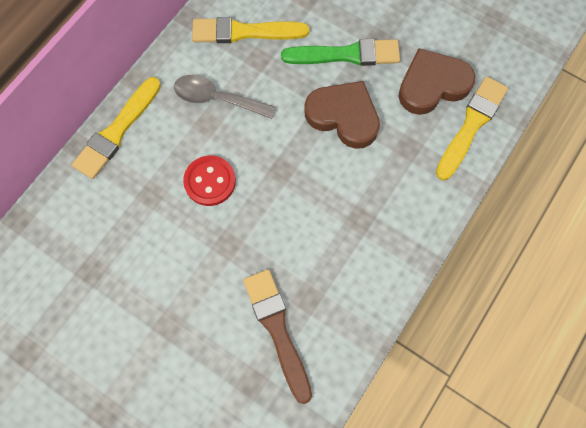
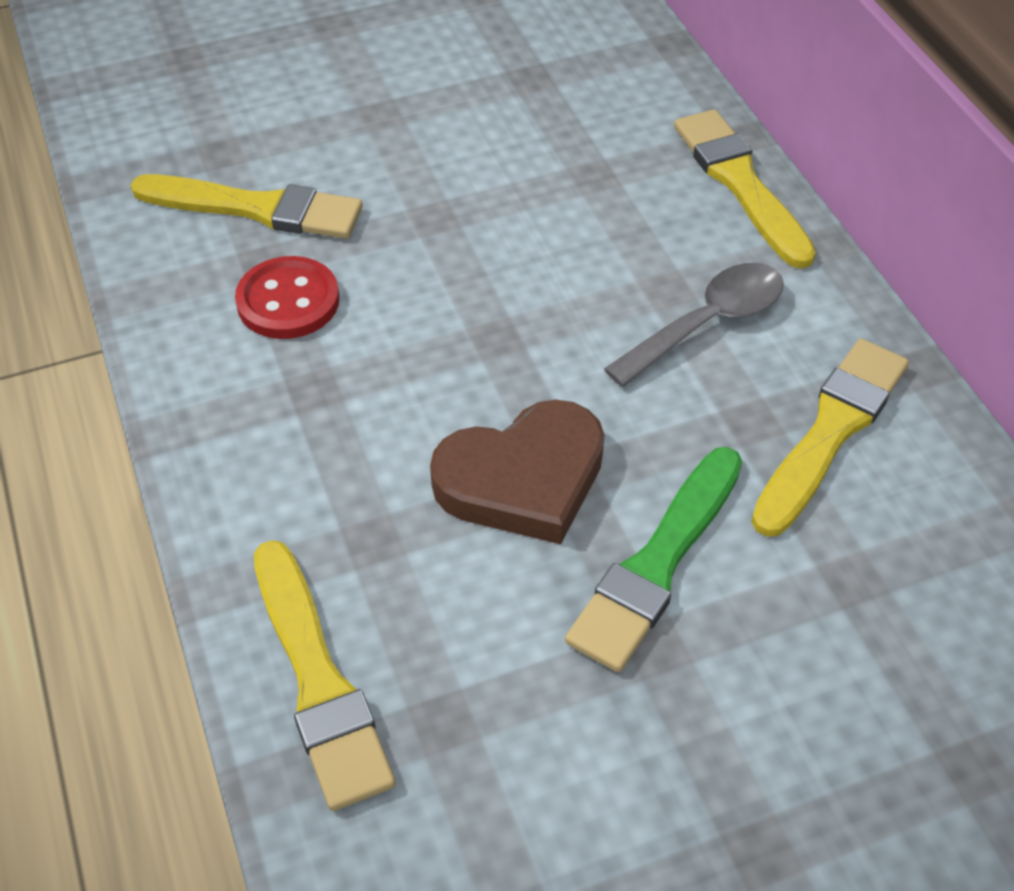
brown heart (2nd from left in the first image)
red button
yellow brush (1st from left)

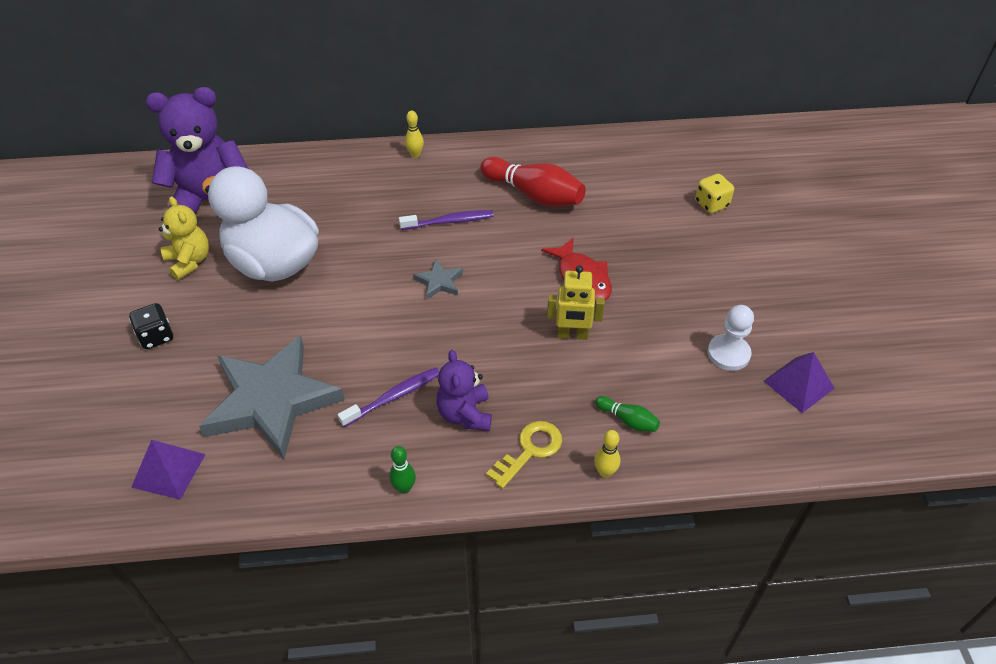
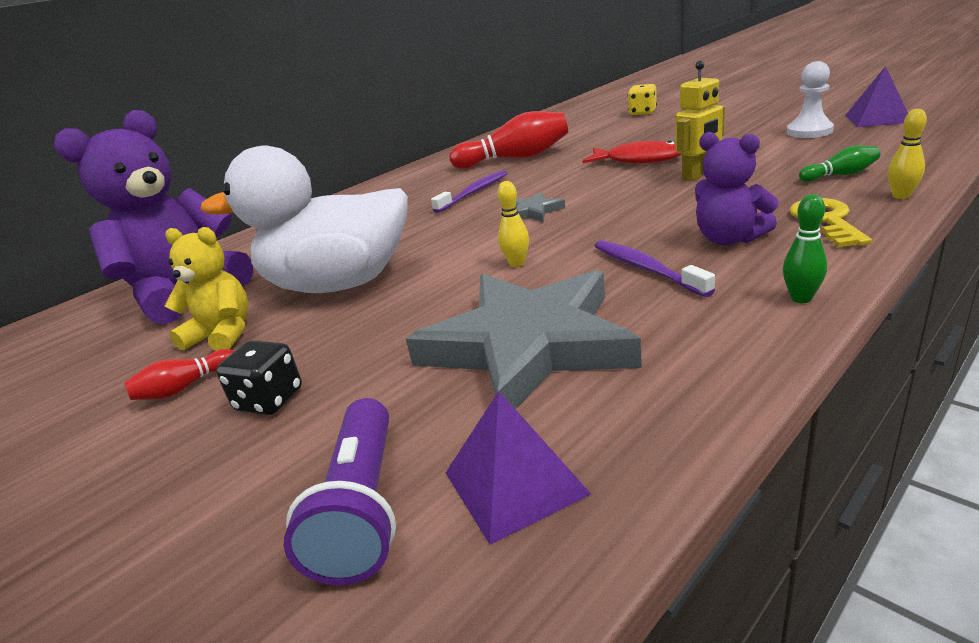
yellow bowling pin (1st from left)
purple toothbrush (2nd from left)
red bowling pin (1st from left)
purple flashlight

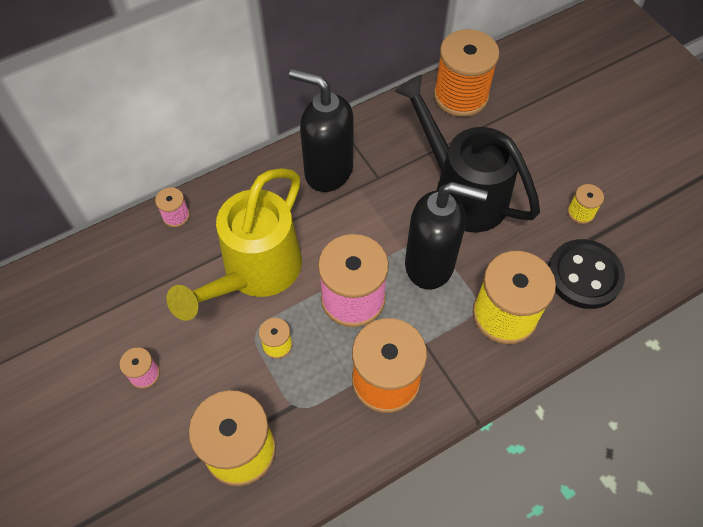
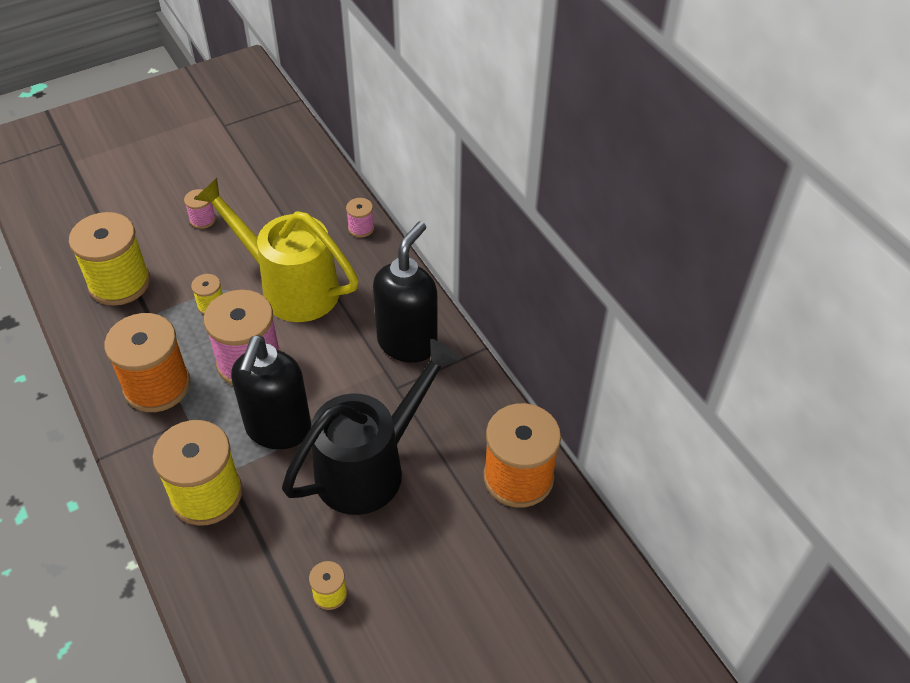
black button

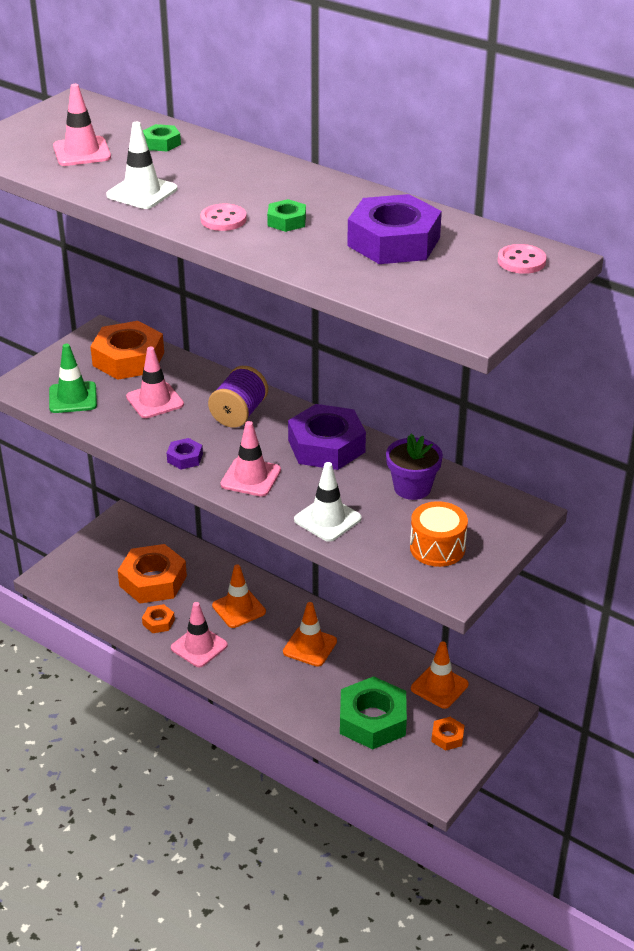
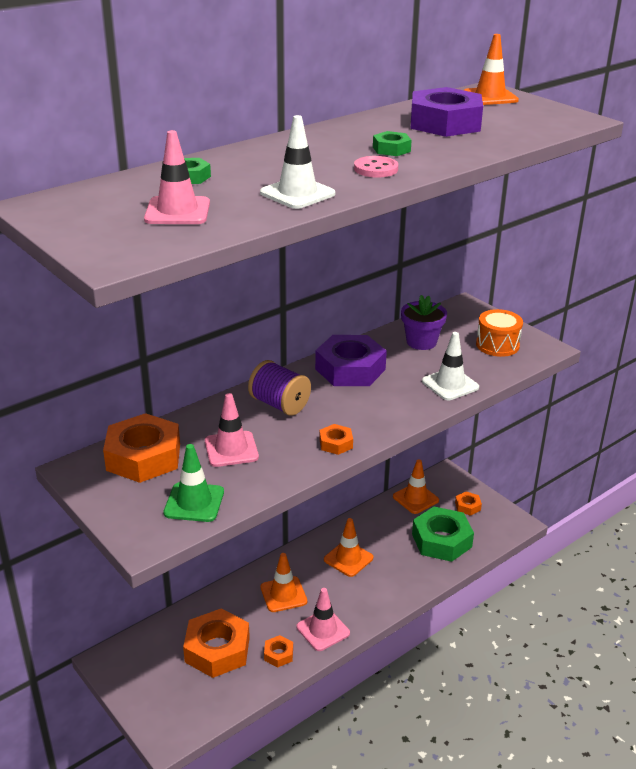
orange traffic cone (4th from left)
pink traffic cone (4th from left in the first image)
orange nut (4th from left)

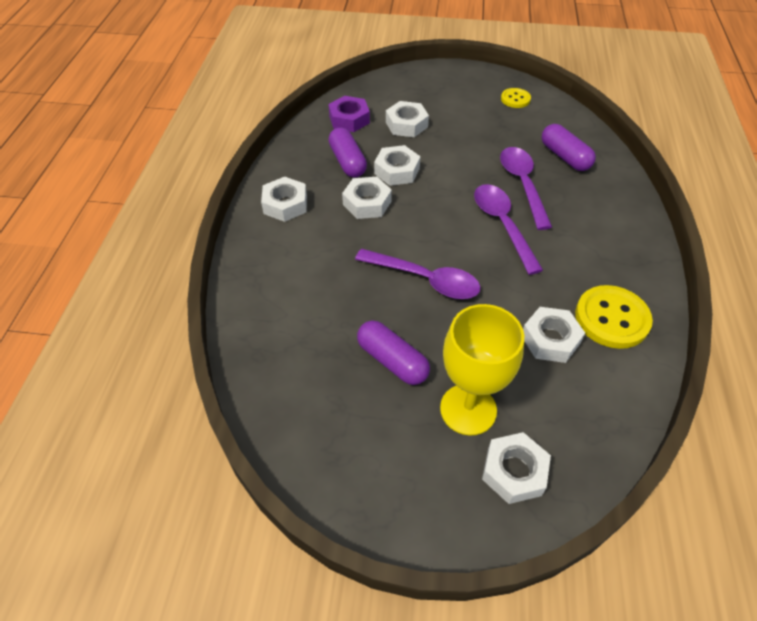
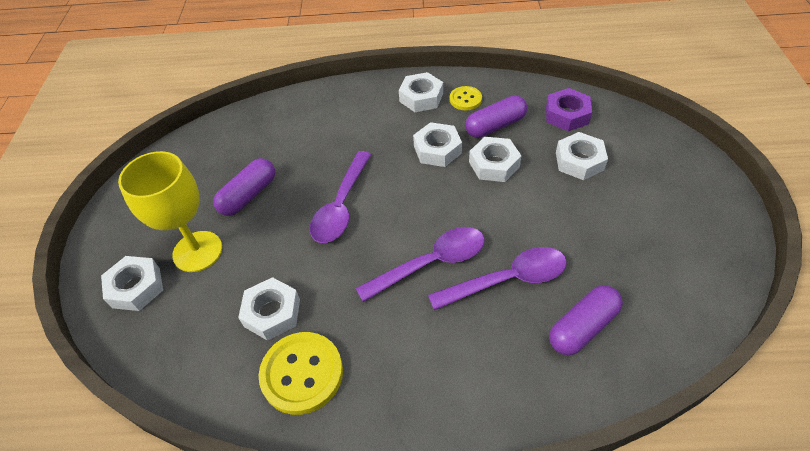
yellow button (2nd from left)

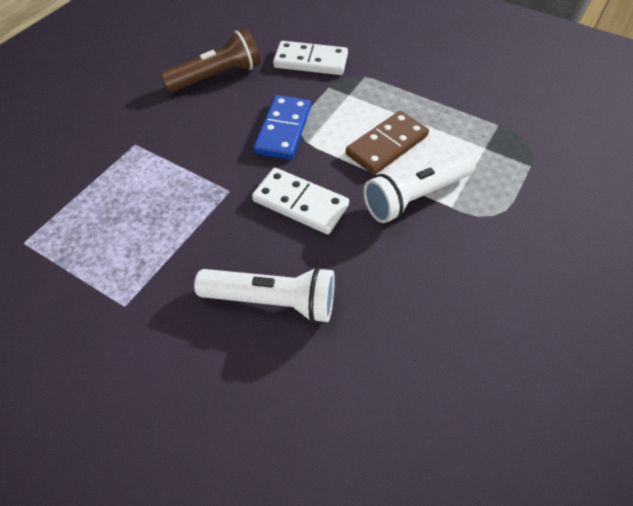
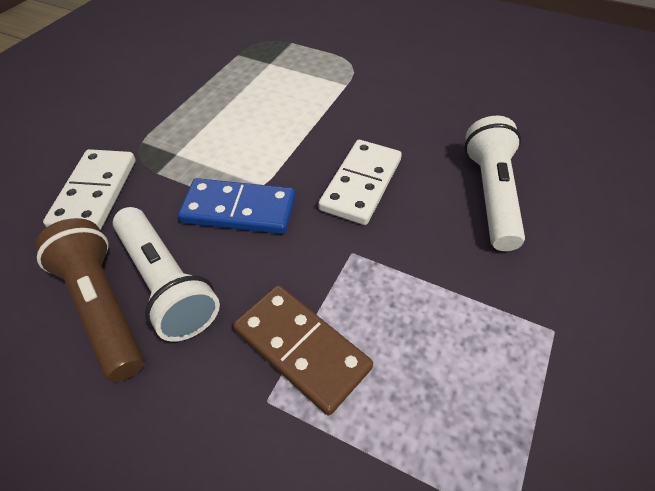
brown domino
white flashlight (1st from left)

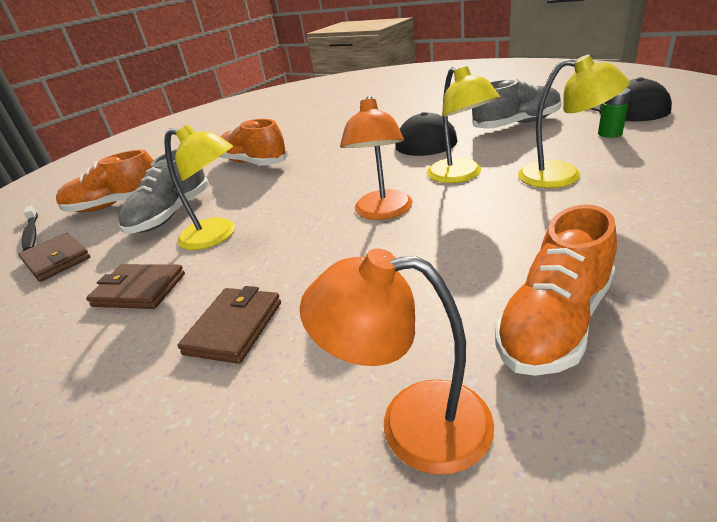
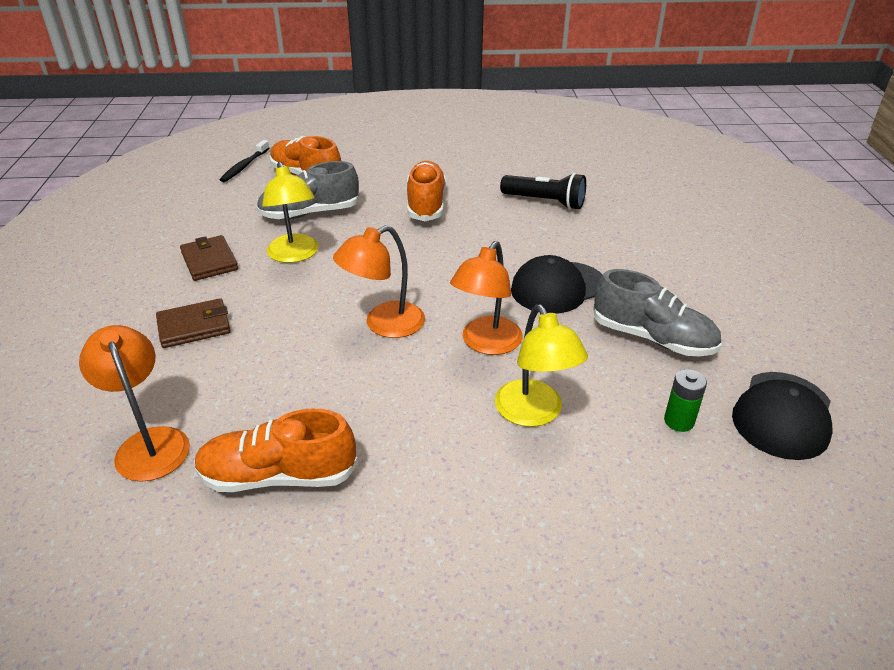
orange lamp (3rd from left)
brown wallet (1st from left in the first image)
black flashlight

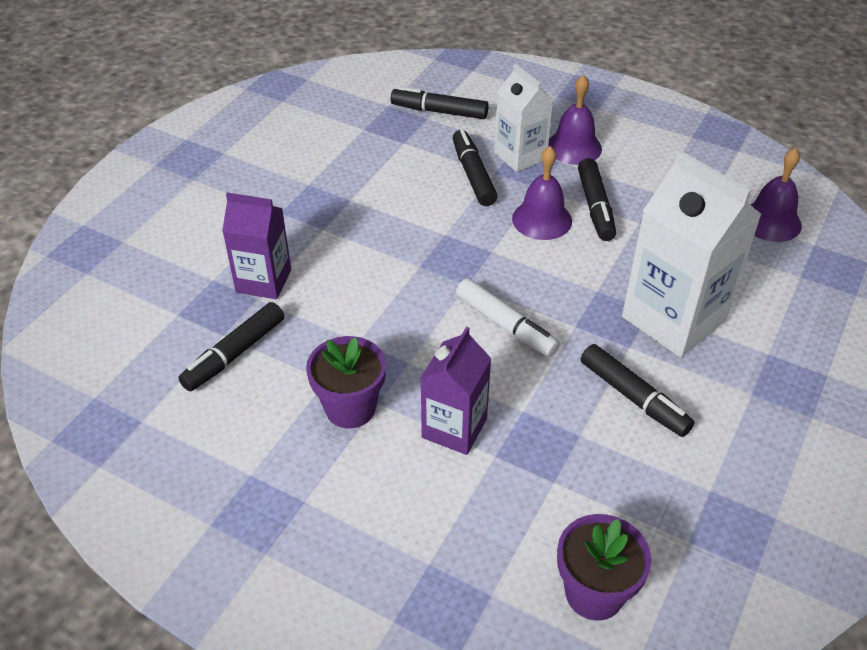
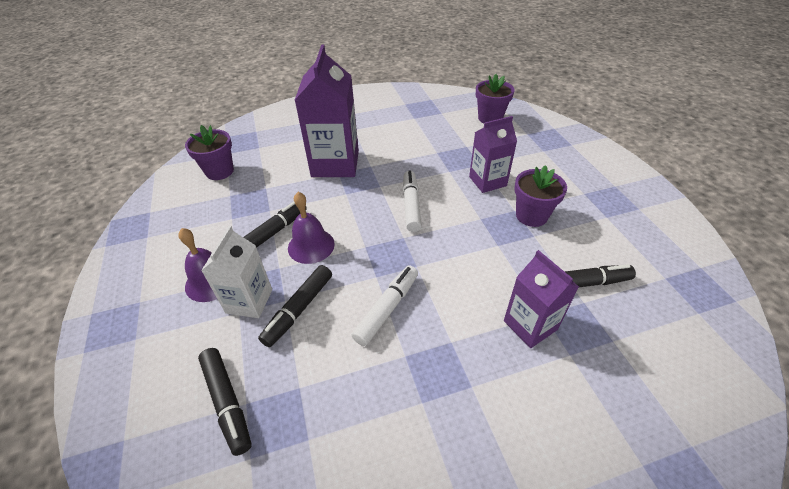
purple flower pot (1st from left)
purple carton (1st from left)
black marker (5th from left in the first image)
white marker (1st from left)

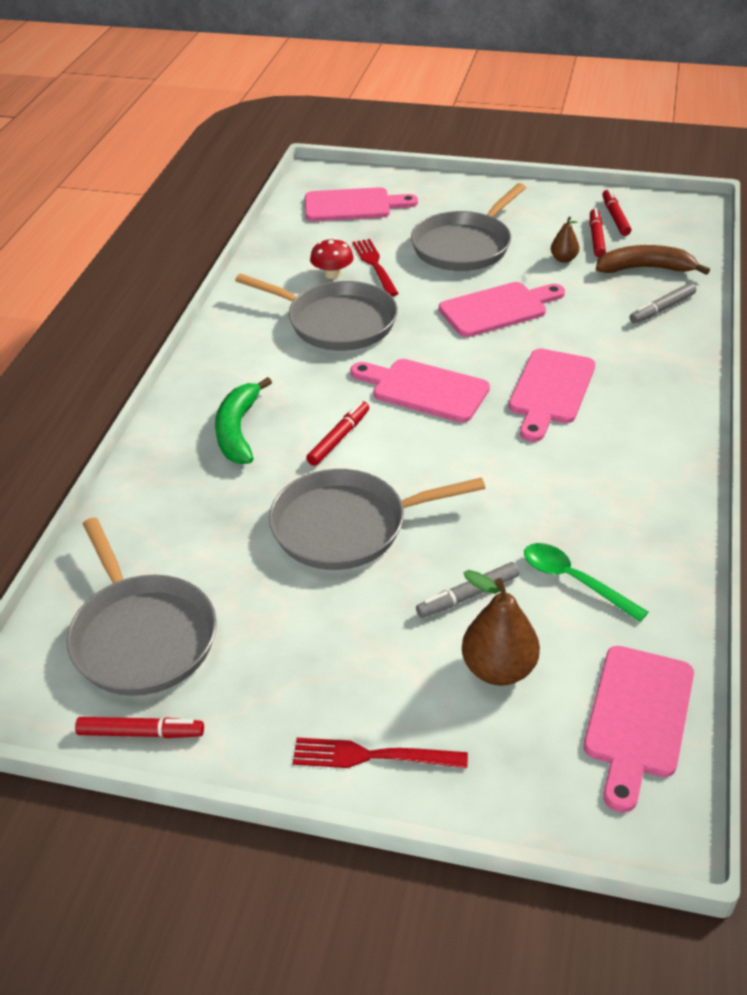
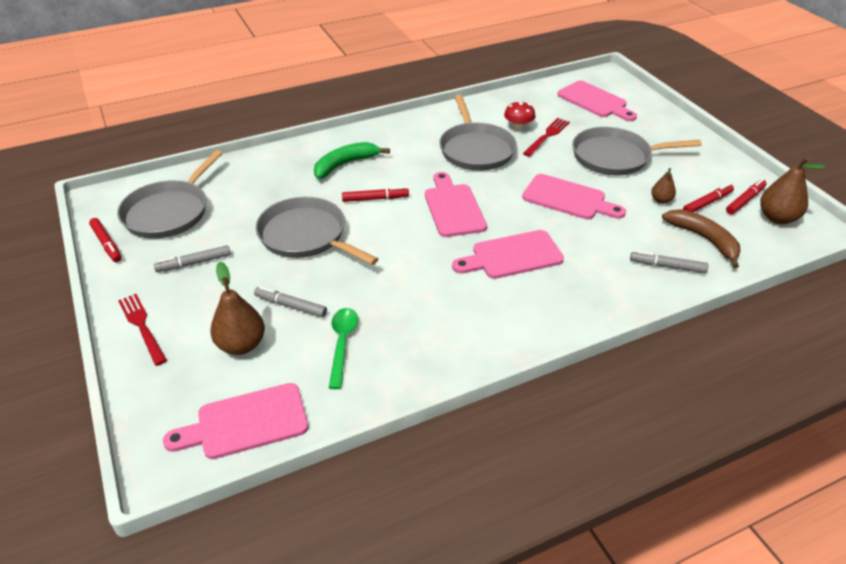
brown pear (3rd from left)
grey marker (1st from left)

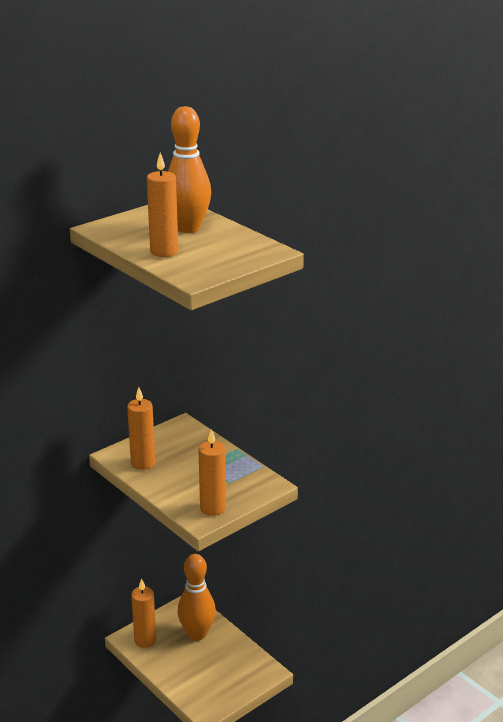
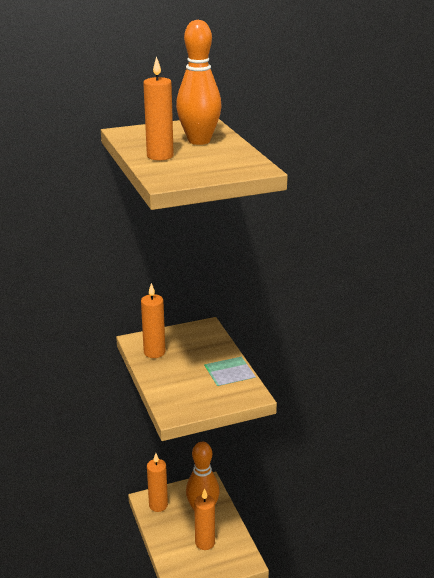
orange candle (4th from left)

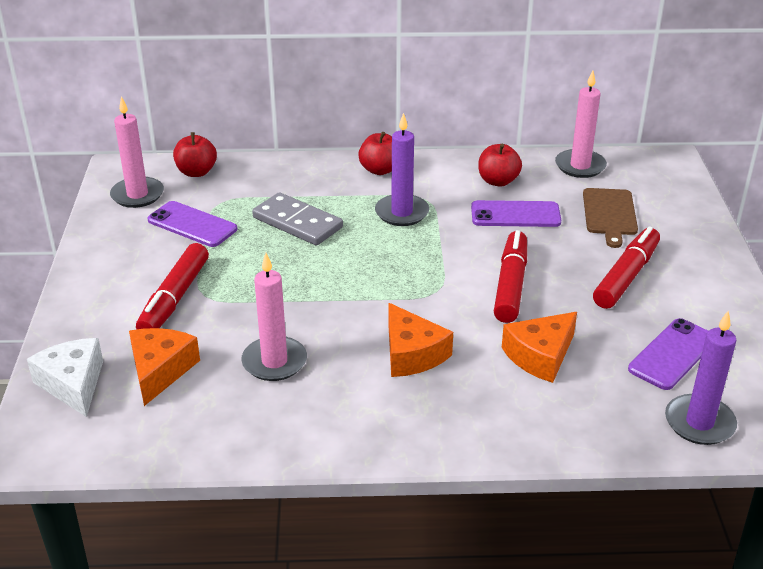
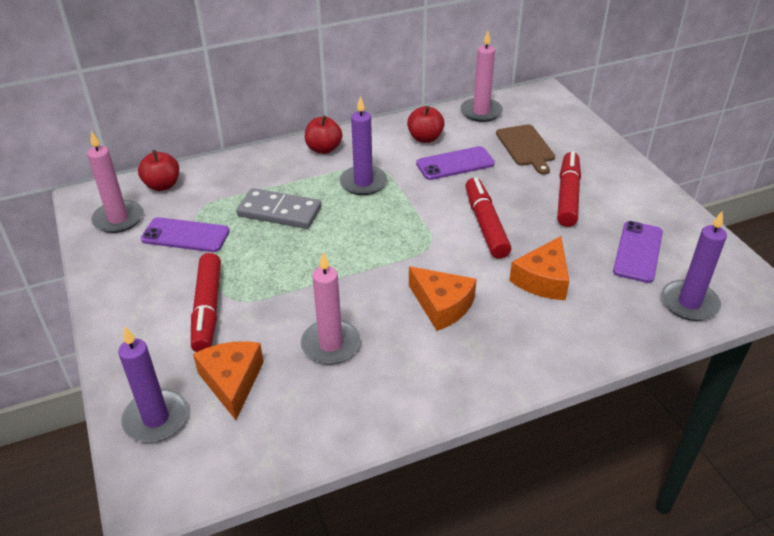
purple candle (1st from left)

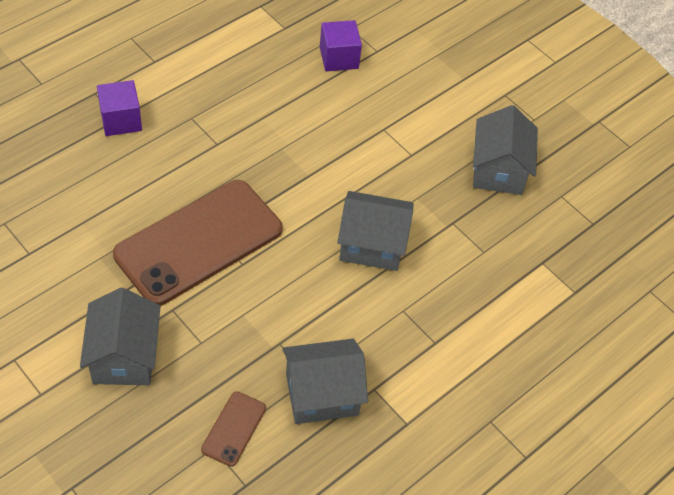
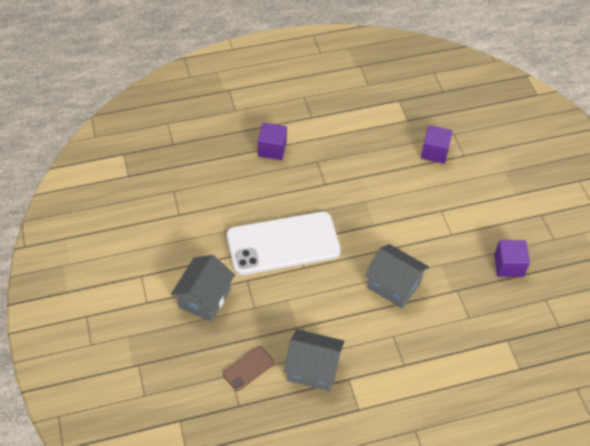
purple cube (3rd from left)
white phone

